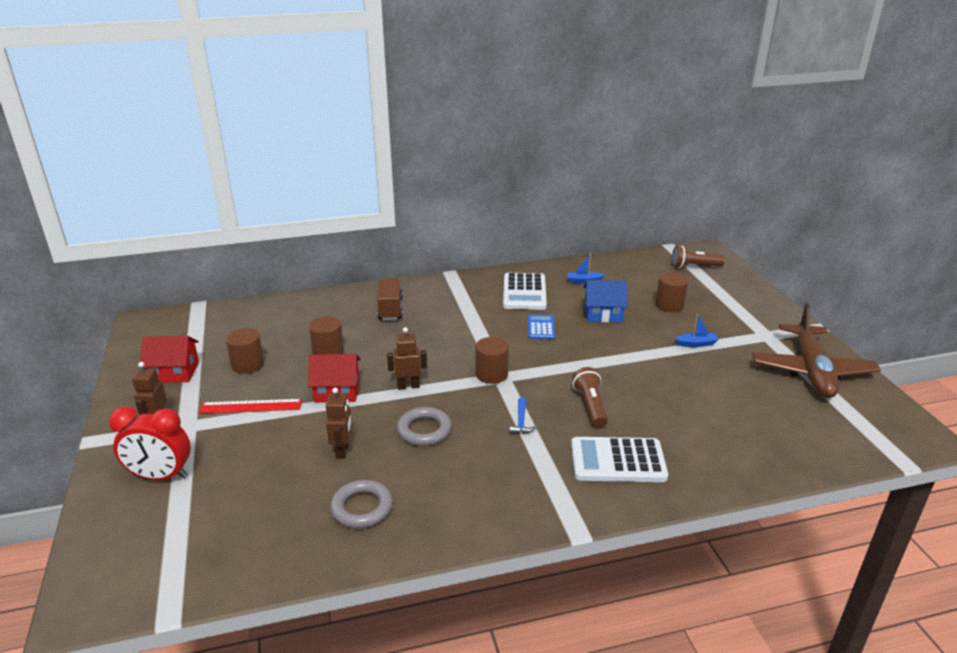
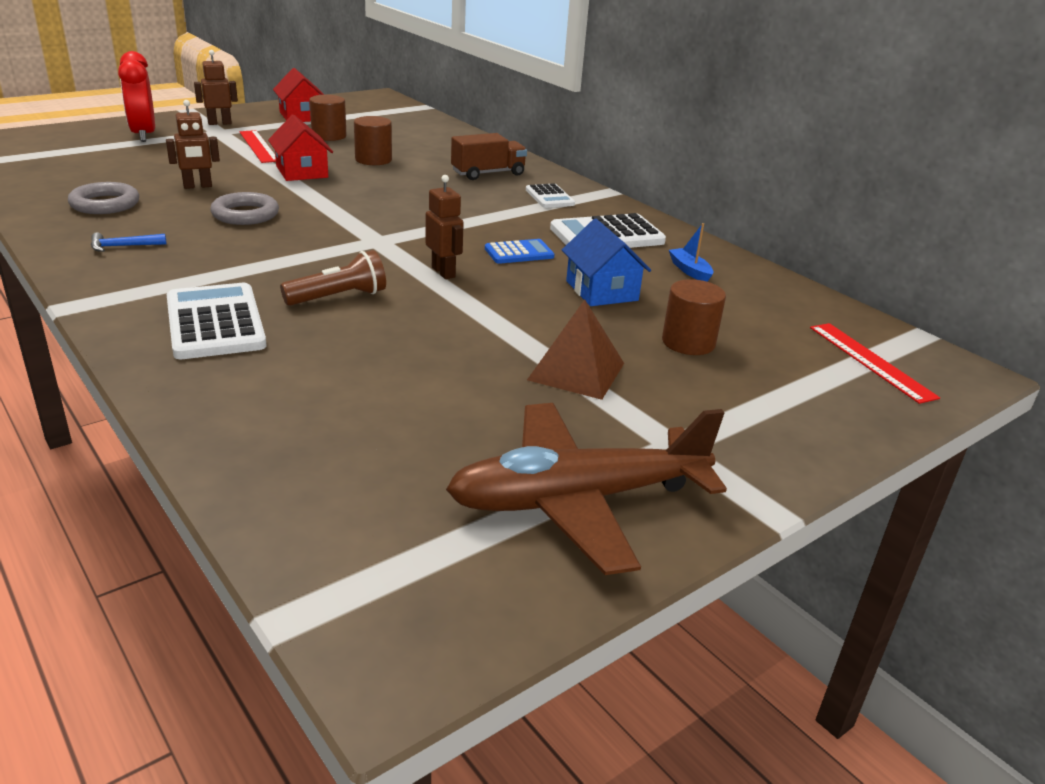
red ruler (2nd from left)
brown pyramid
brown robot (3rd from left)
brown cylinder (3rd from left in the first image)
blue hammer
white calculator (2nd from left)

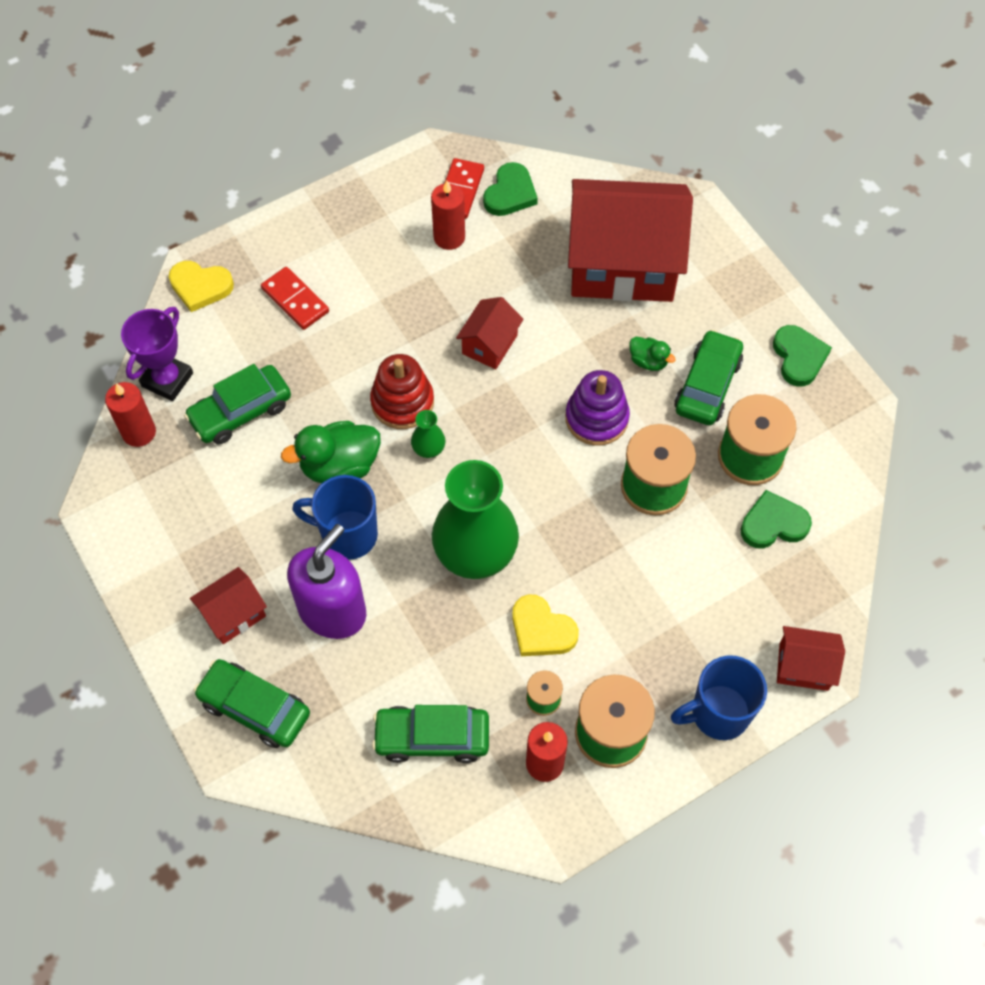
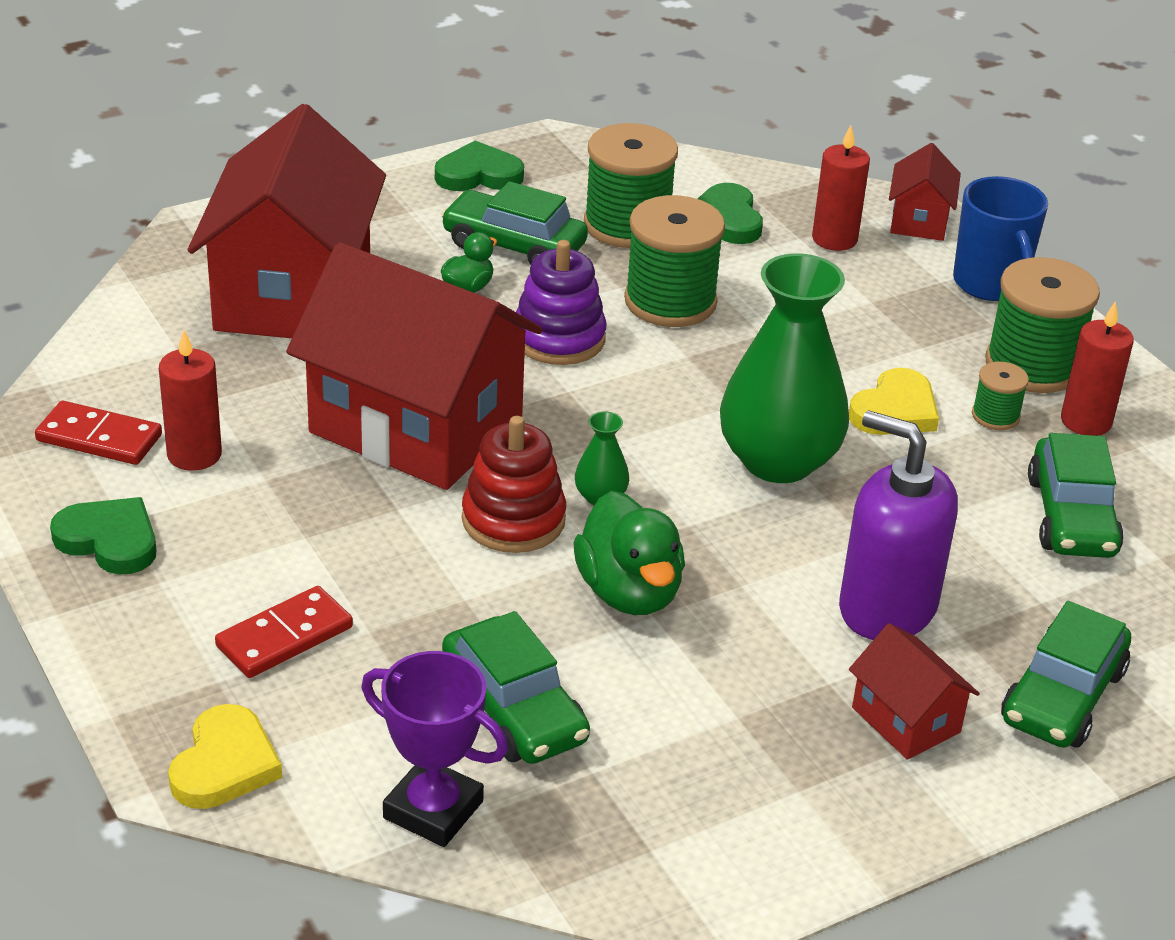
green heart (1st from left)
red house (2nd from left)
red candle (2nd from left)
blue mug (1st from left in the first image)

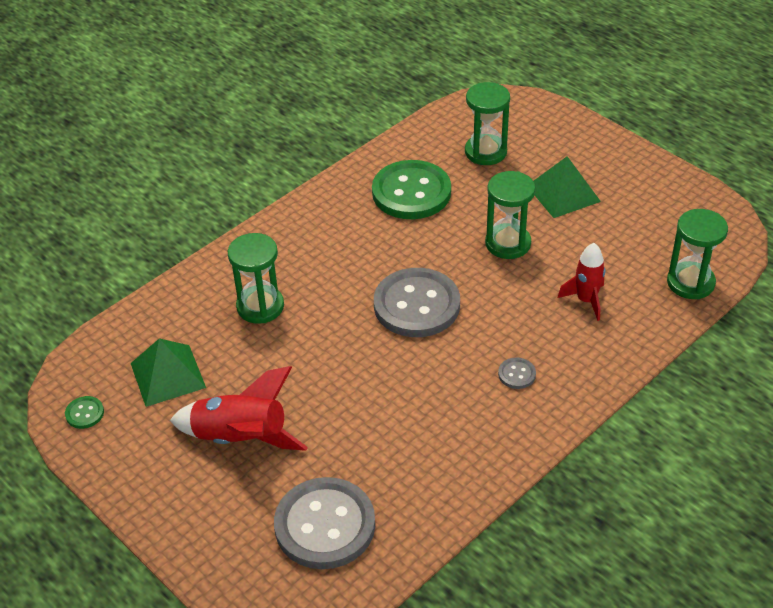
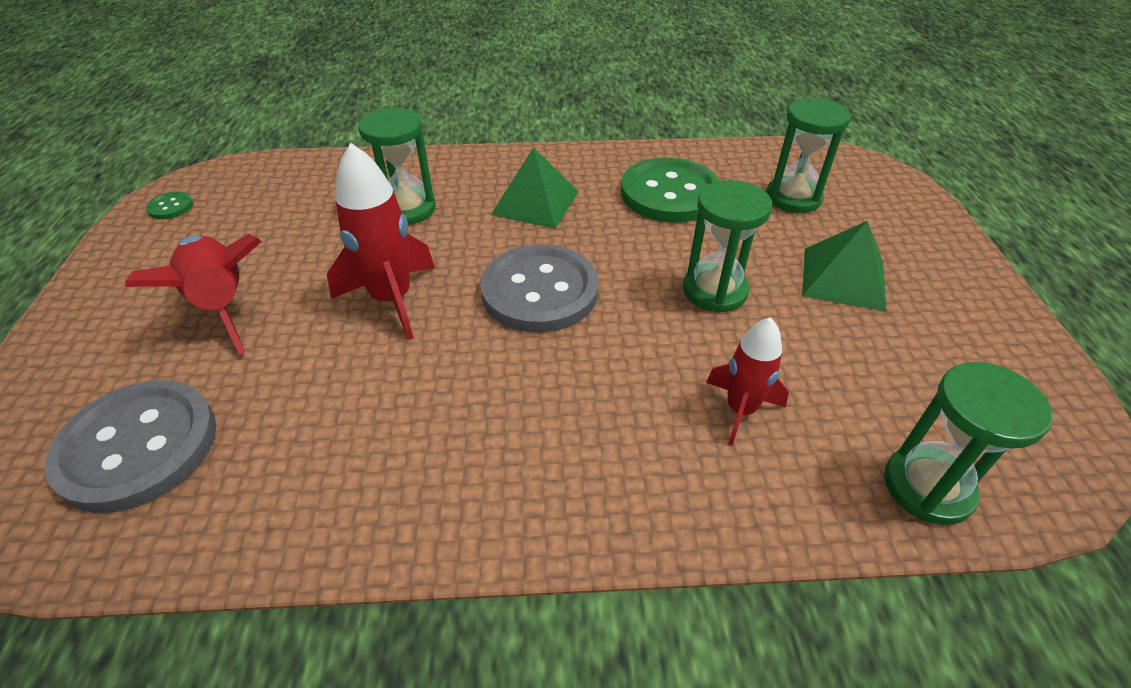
green pyramid (1st from left)
grey button (3rd from left in the first image)
red rocket (2nd from left)

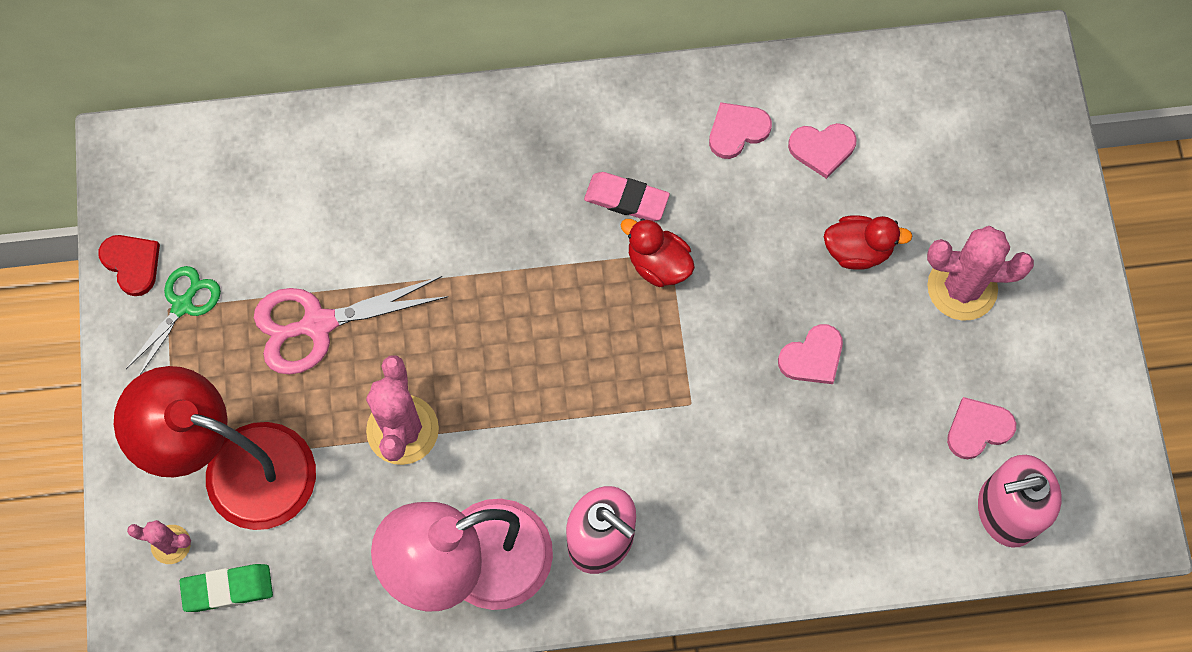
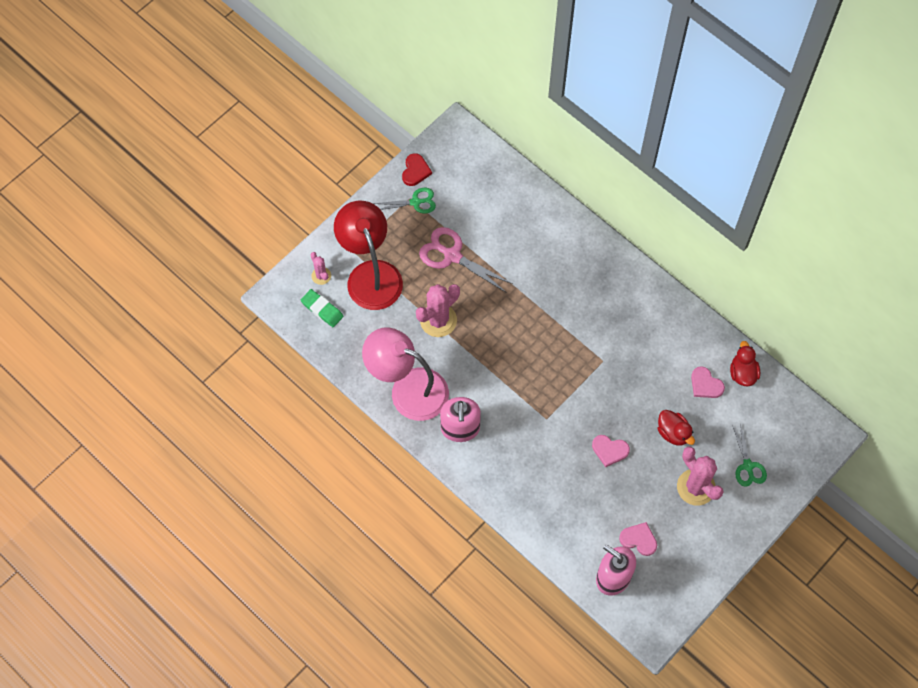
pink heart (1st from left in the first image)
pink eraser
red duck (2nd from left)
green scissors (2nd from left)

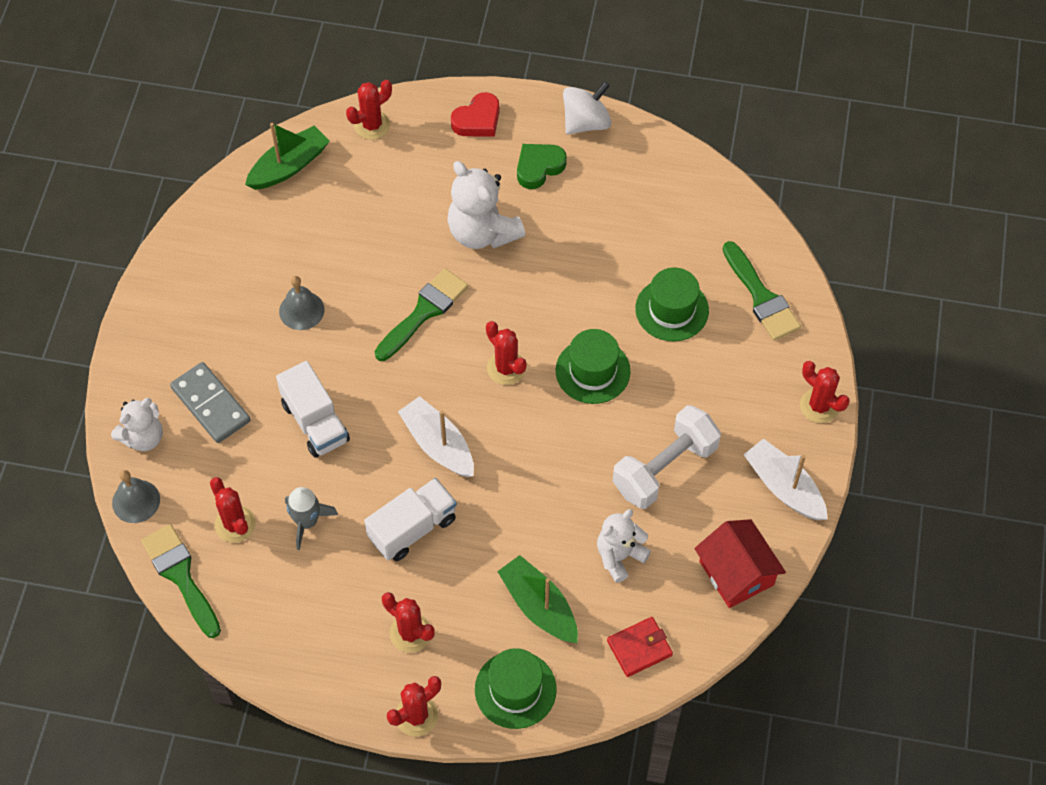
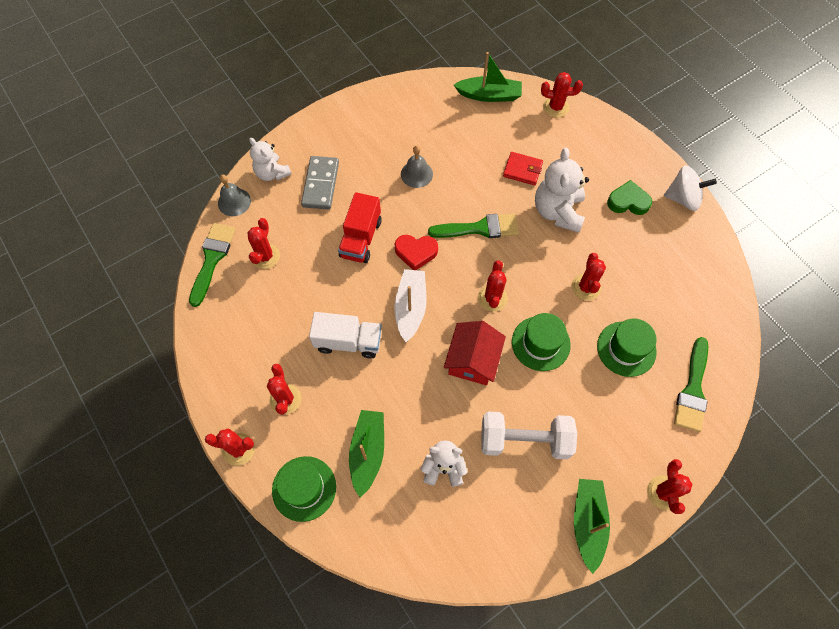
red heart
red truck
white teddy bear (1st from left)
green boat (3rd from left)
grey rocket
red house
red wallet
red cactus (6th from left)

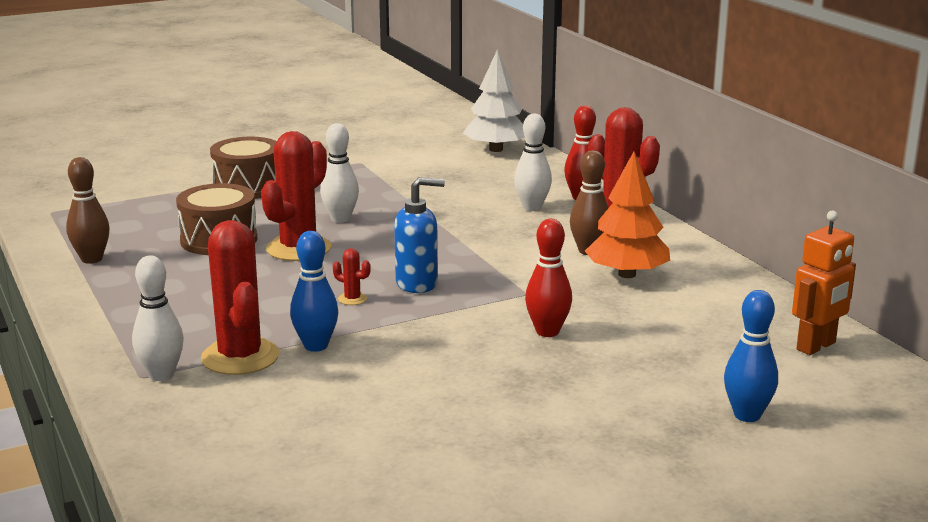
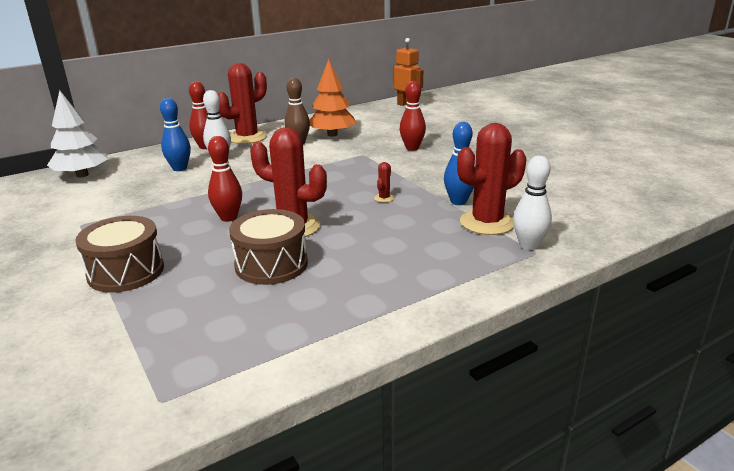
red bowling pin (2nd from left)
brown bowling pin (1st from left in the first image)
blue soap dispenser
blue bowling pin (1st from left)

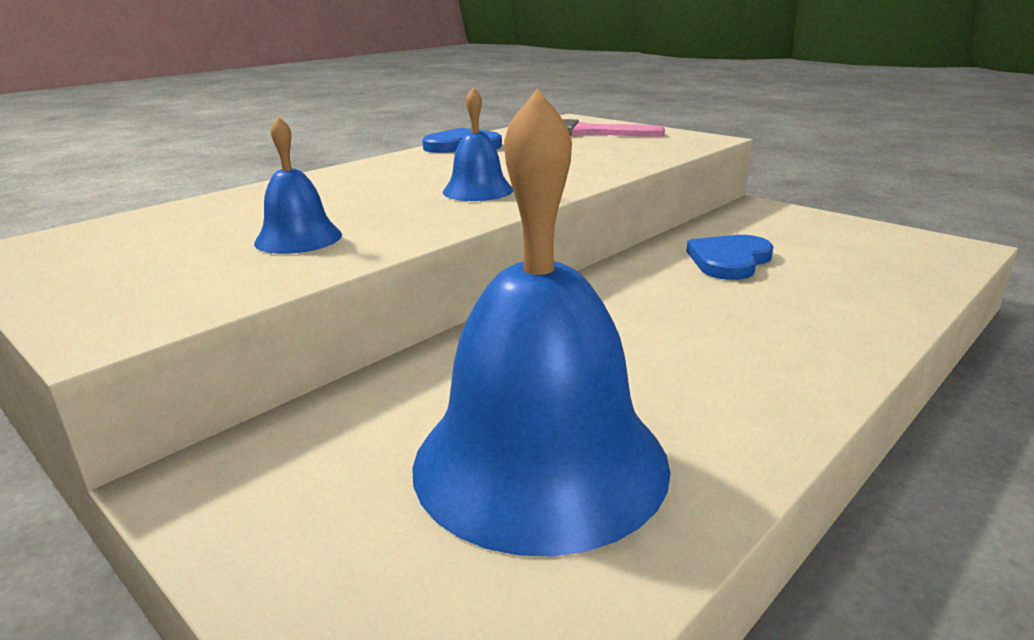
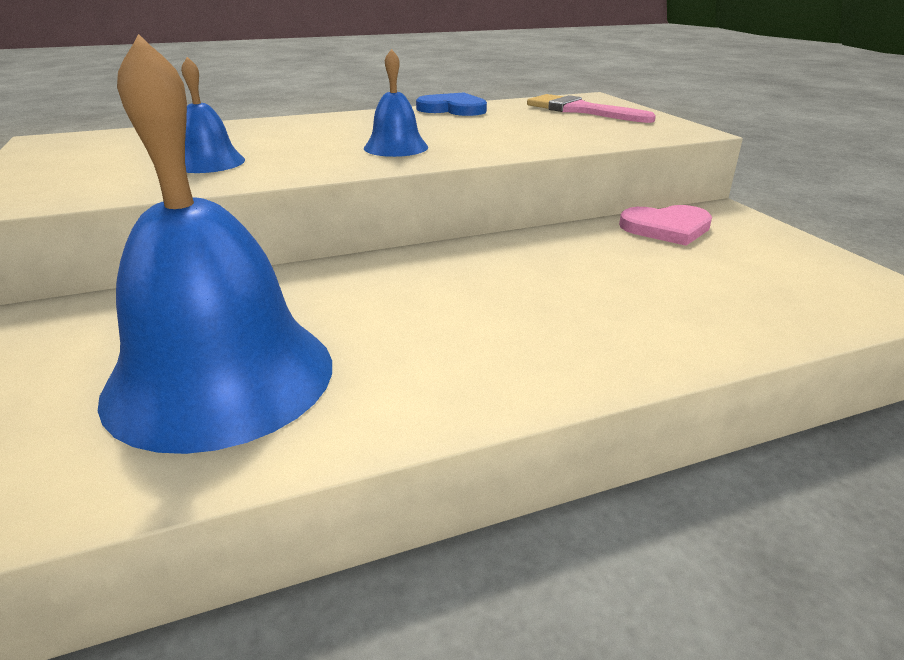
blue heart (2nd from left in the first image)
pink heart

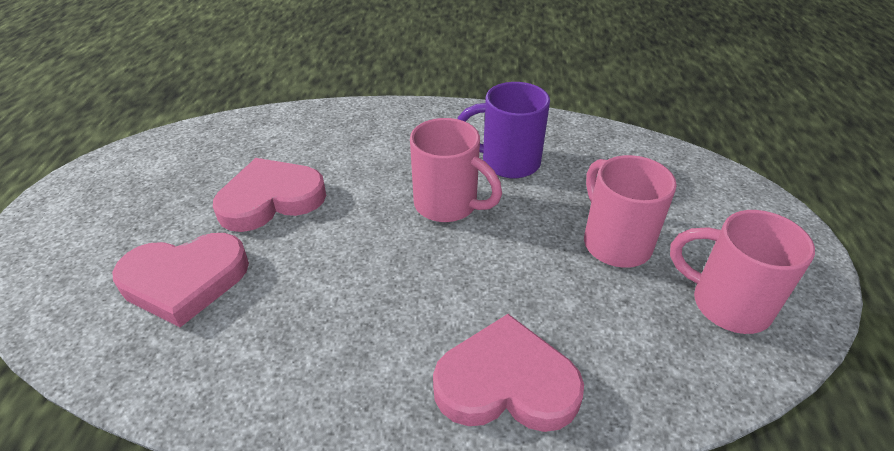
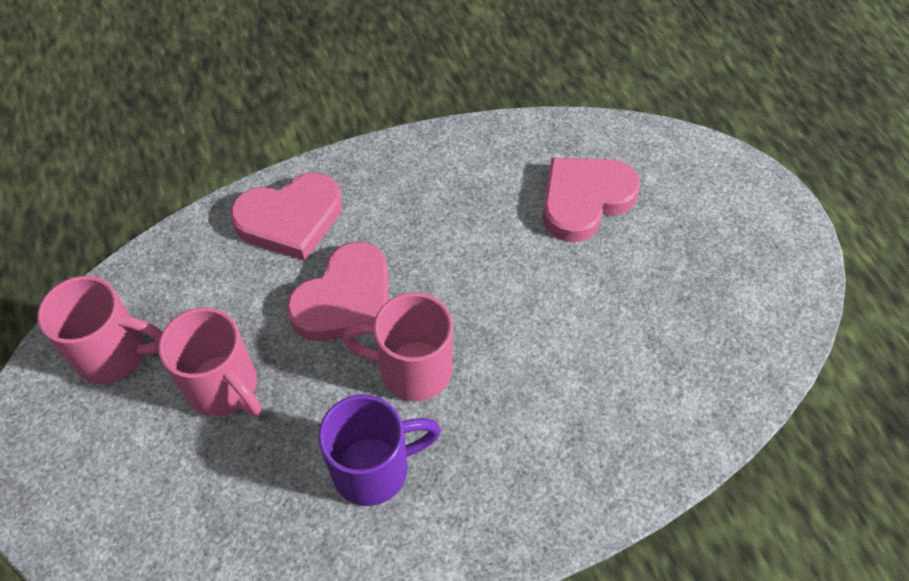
pink heart (2nd from left)

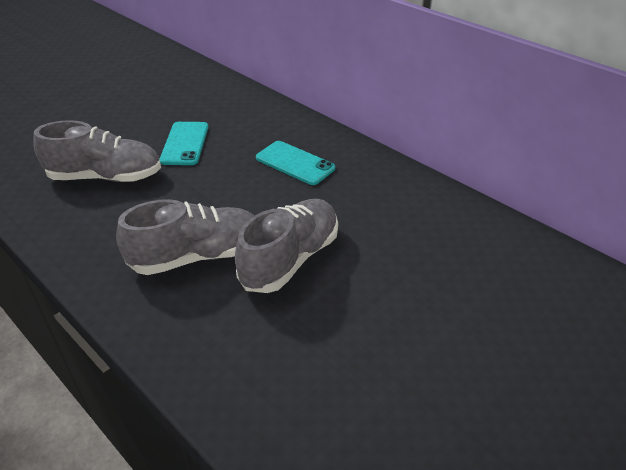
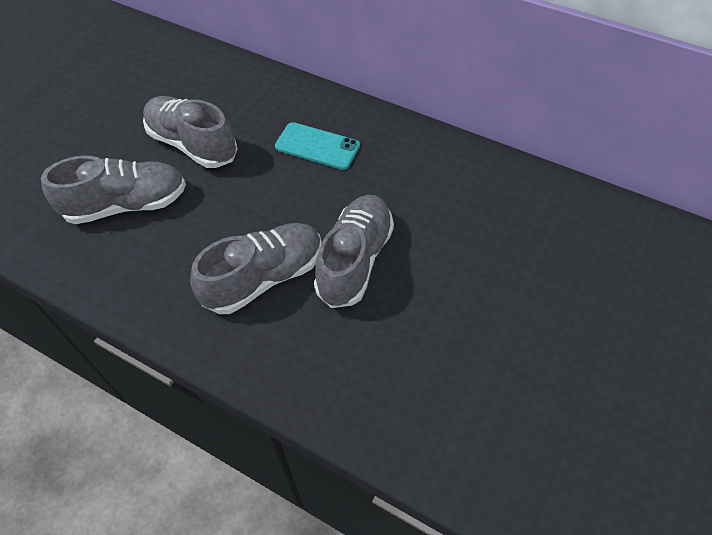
grey shoe (2nd from left)

